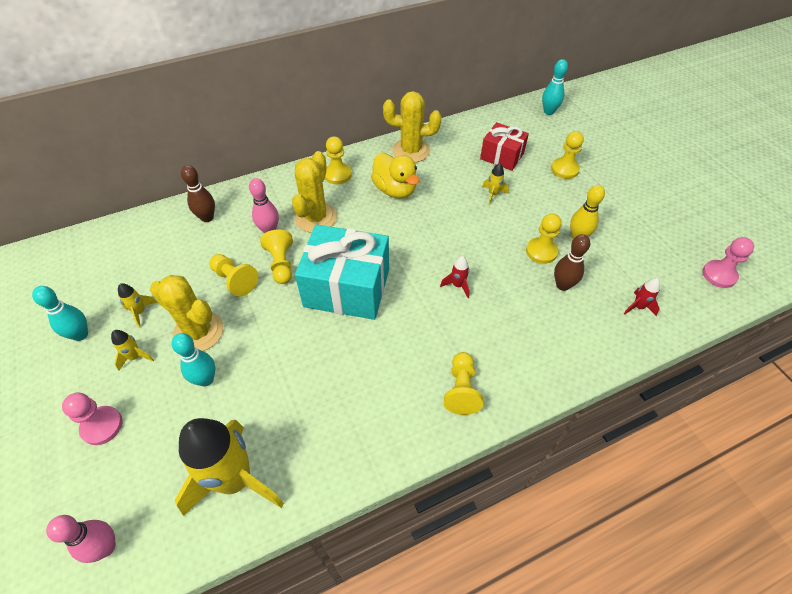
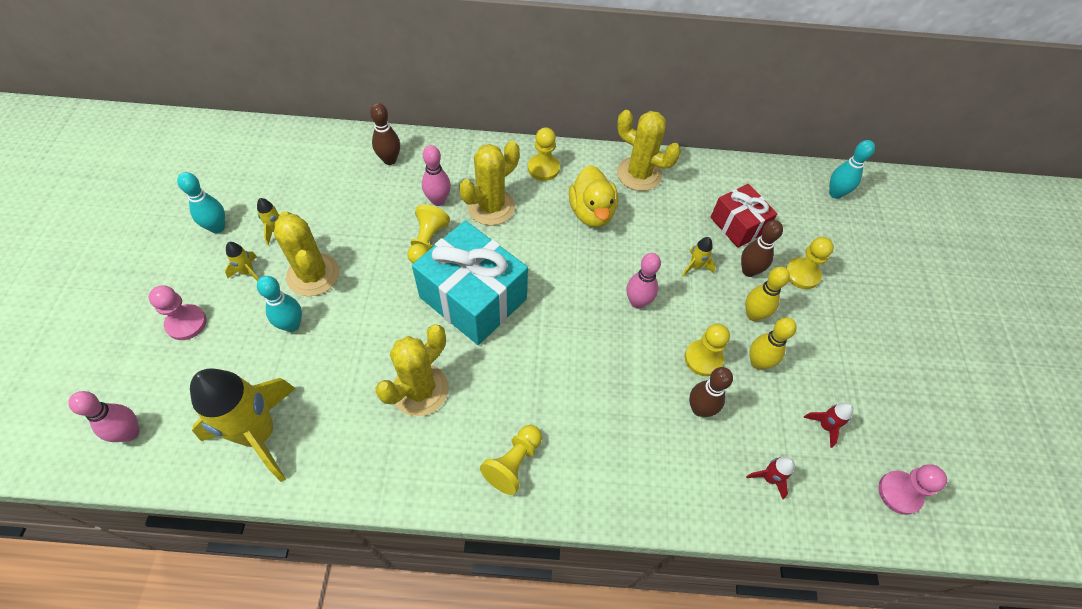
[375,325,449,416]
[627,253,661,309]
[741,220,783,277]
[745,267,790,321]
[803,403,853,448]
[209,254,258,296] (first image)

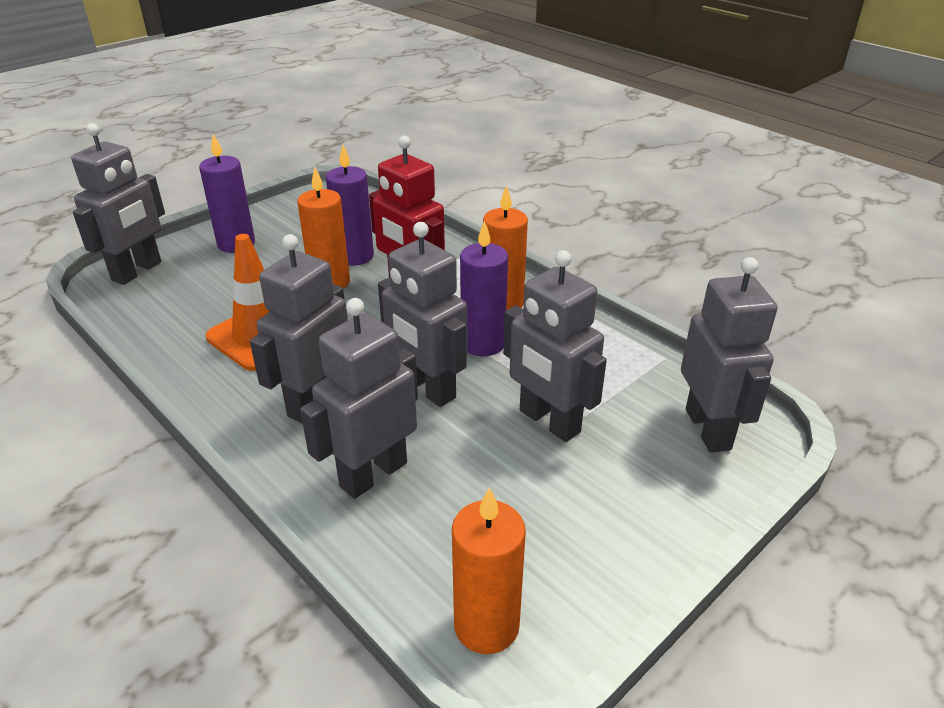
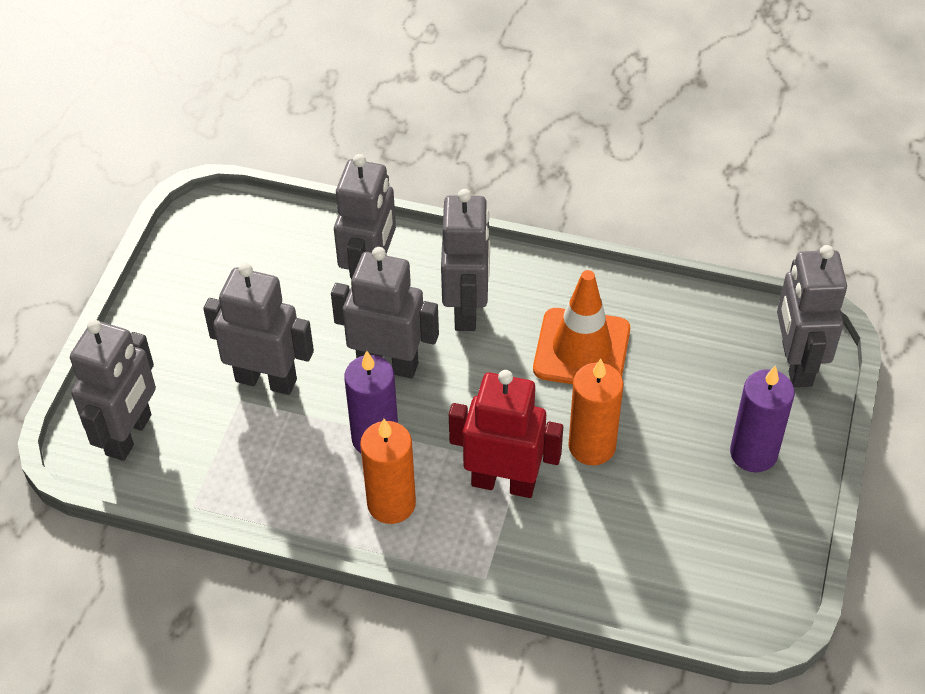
[70,319,156,461]
[326,145,374,266] (first image)
[452,487,526,654] (first image)

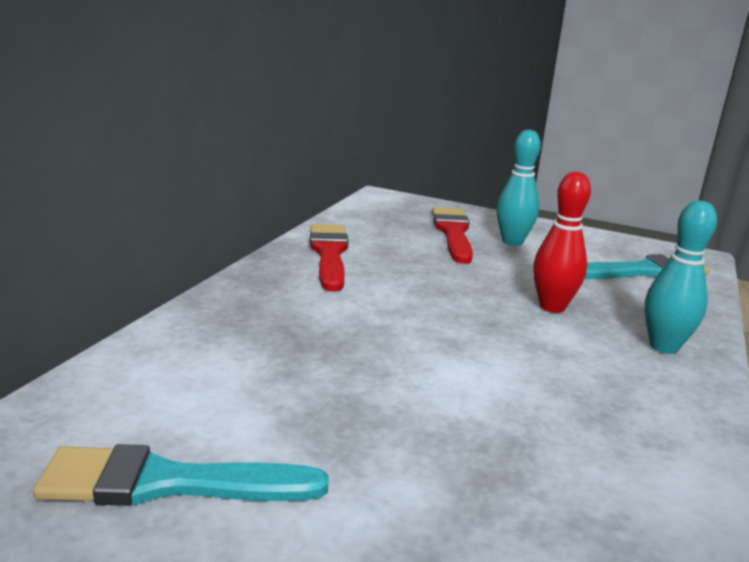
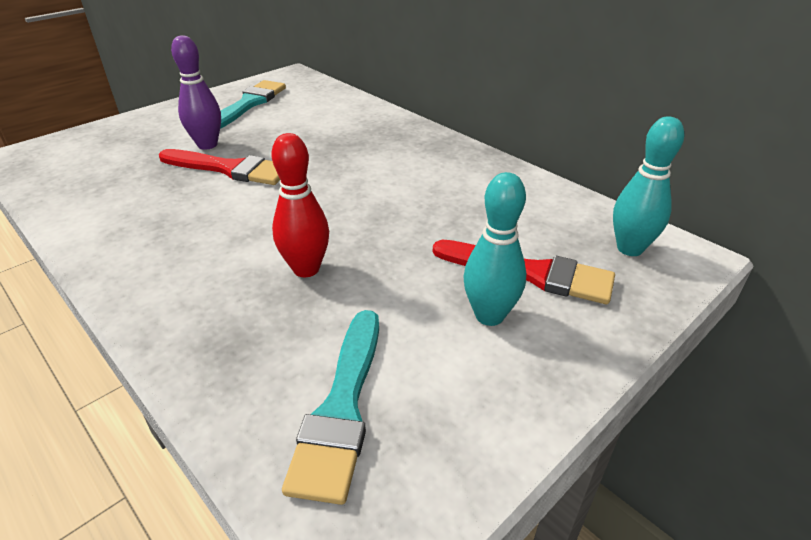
[159,149,280,185]
[171,35,221,150]
[613,116,684,256]

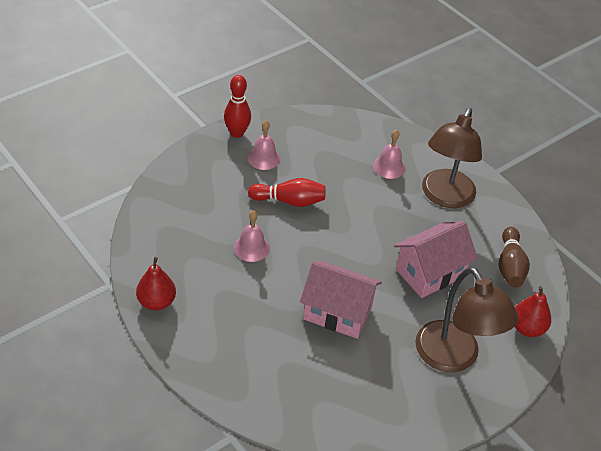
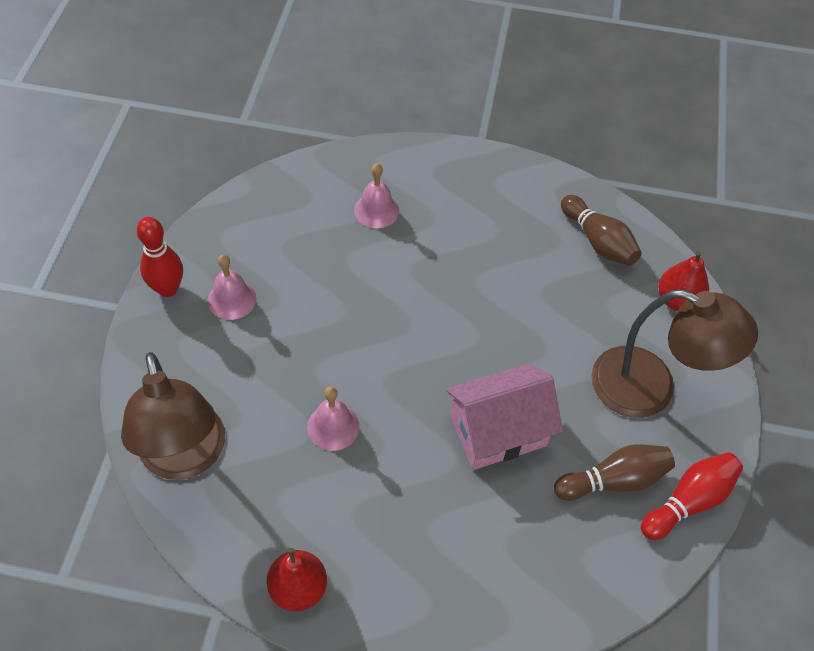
[121,352,225,480]
[554,444,675,501]
[641,452,743,540]
[394,221,478,298] (first image)

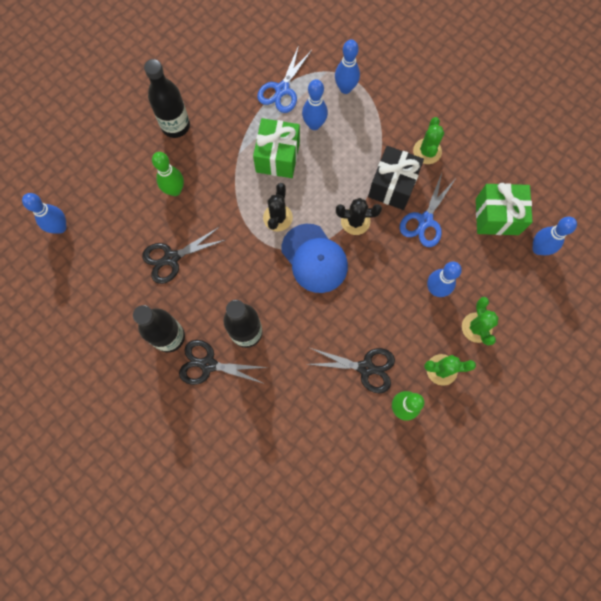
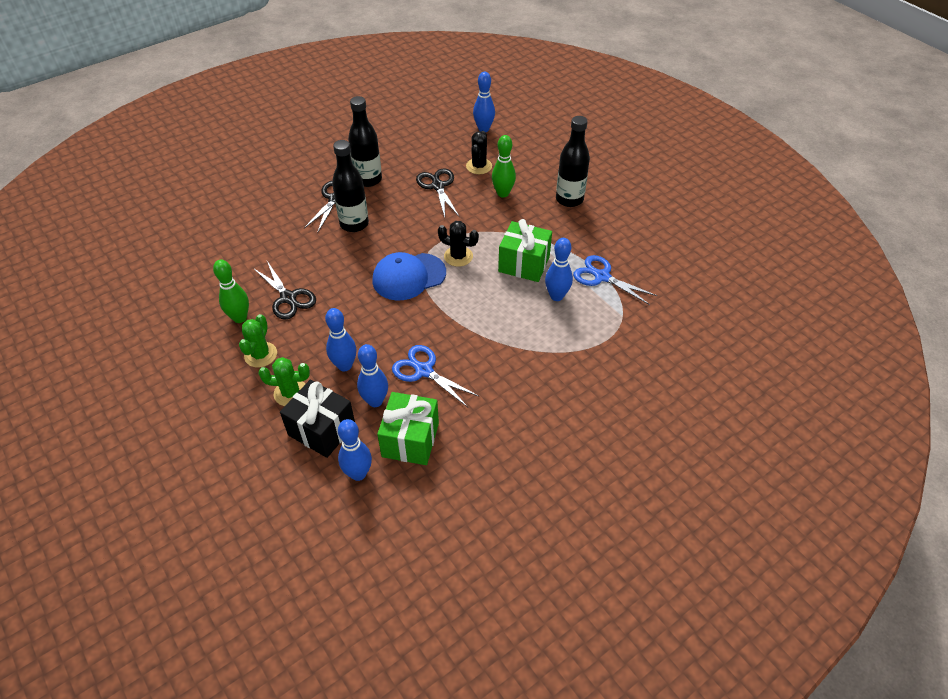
[253,261,316,320]
[280,379,355,458]
[357,344,388,407]
[466,131,492,174]
[413,117,444,164] (first image)

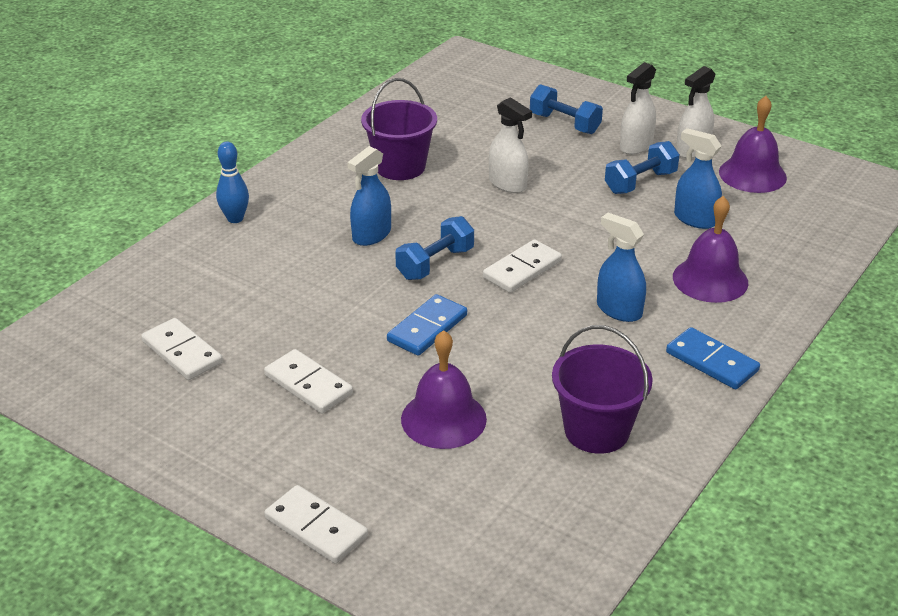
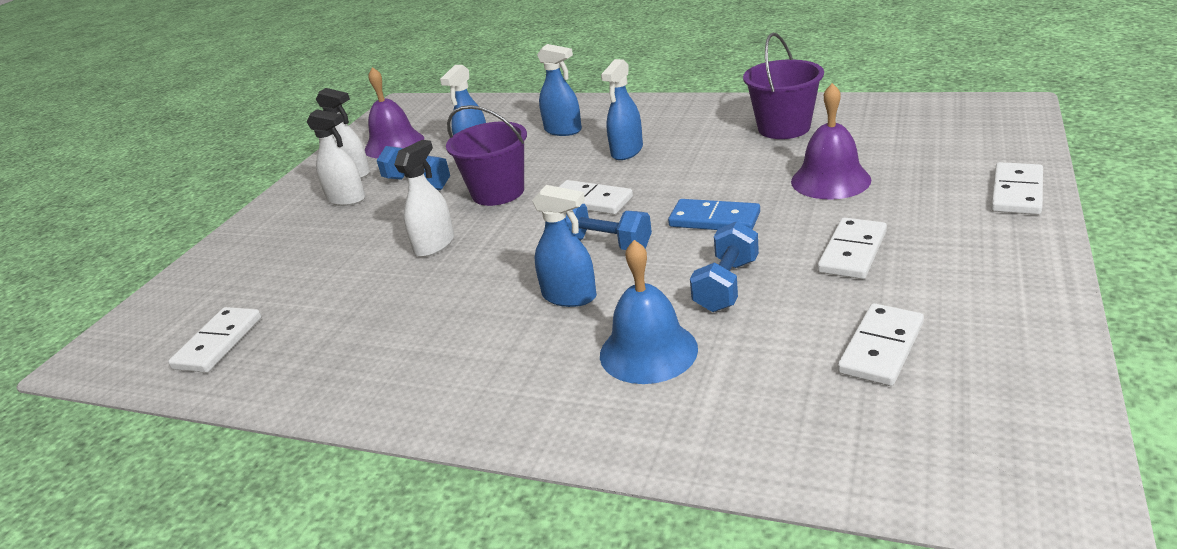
[168,307,261,373]
[446,105,527,206]
[537,44,582,136]
[600,240,698,384]
[690,221,759,312]
[216,141,249,223] (first image)
[666,327,760,389] (first image)

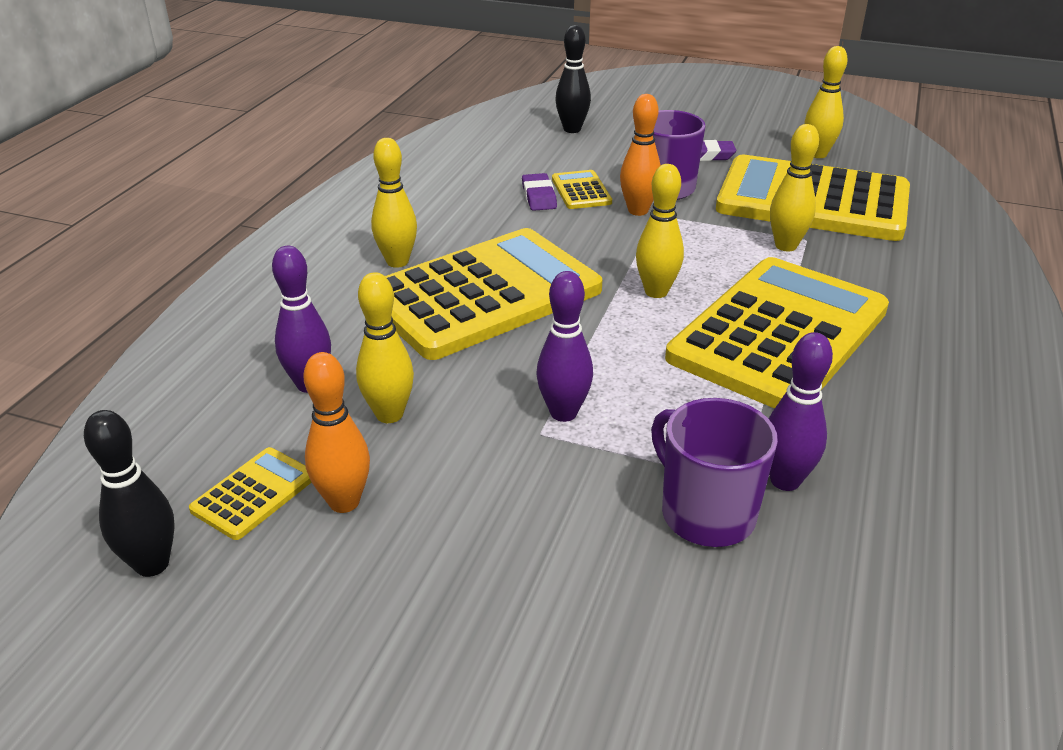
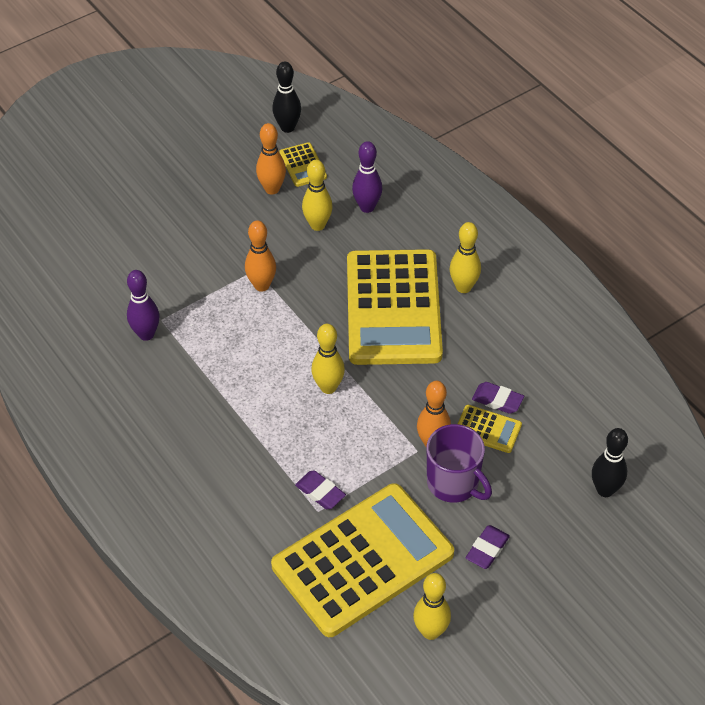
[245,221,276,292]
[295,470,346,509]
[651,398,778,547] (first image)
[665,257,889,409] (first image)

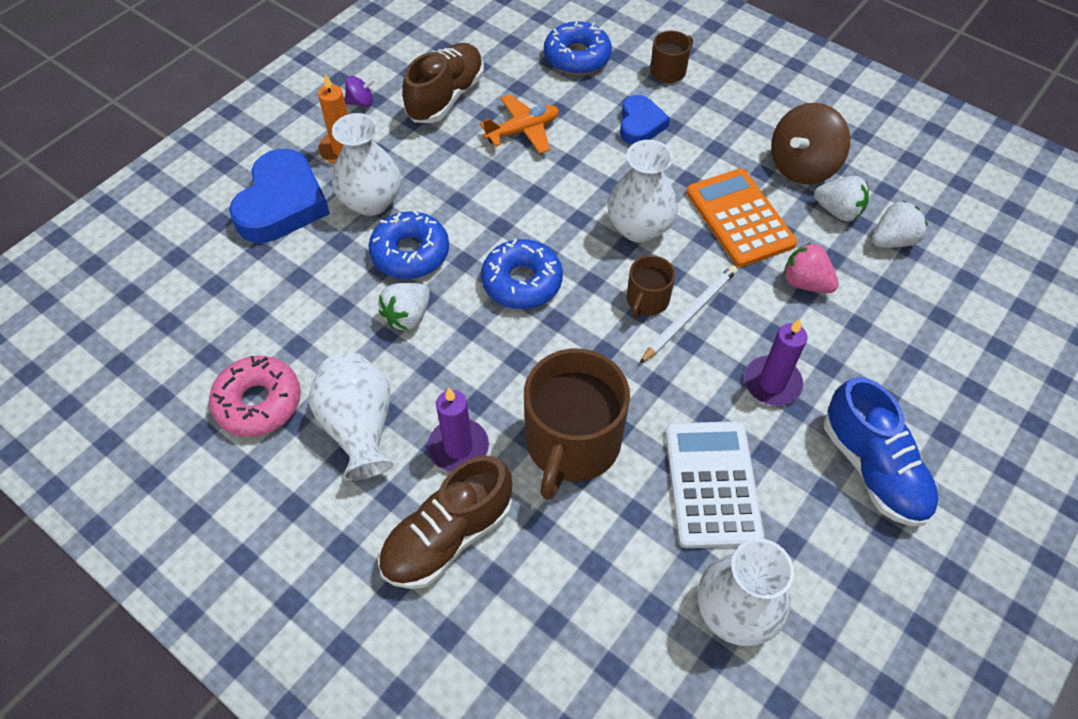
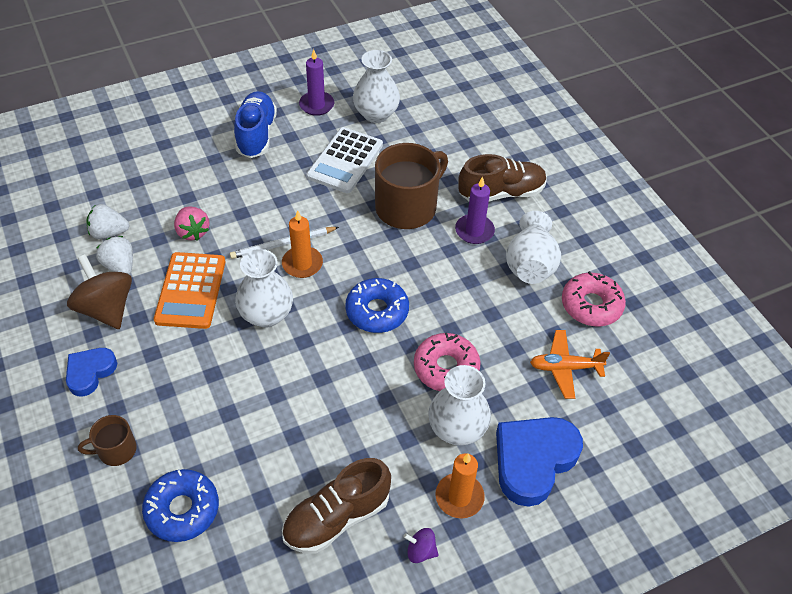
[66,348,117,396]
[67,254,132,329]
[282,210,323,278]
[299,49,335,116]
[414,333,480,391]
[530,330,610,399]
[379,283,430,330] (first image)

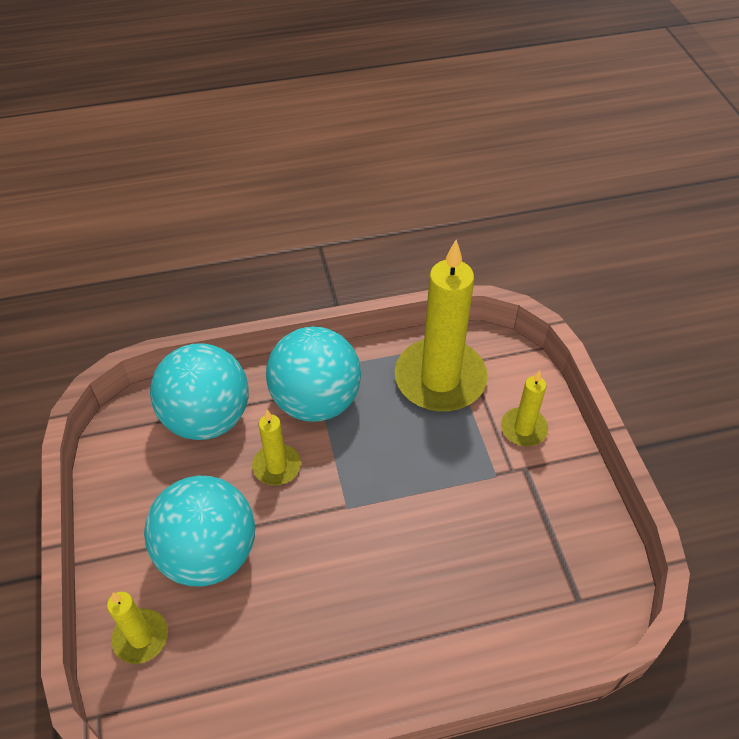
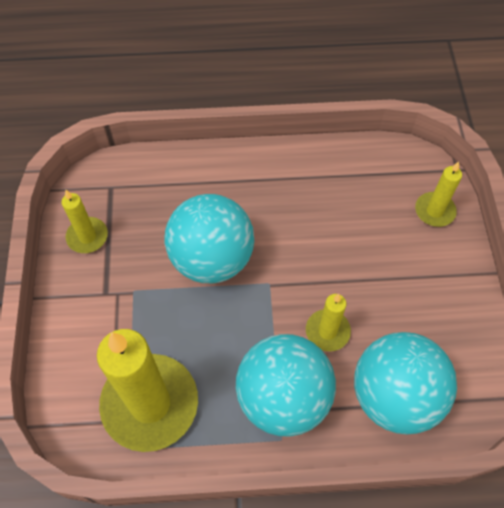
[62,190,108,253]
[165,194,254,283]

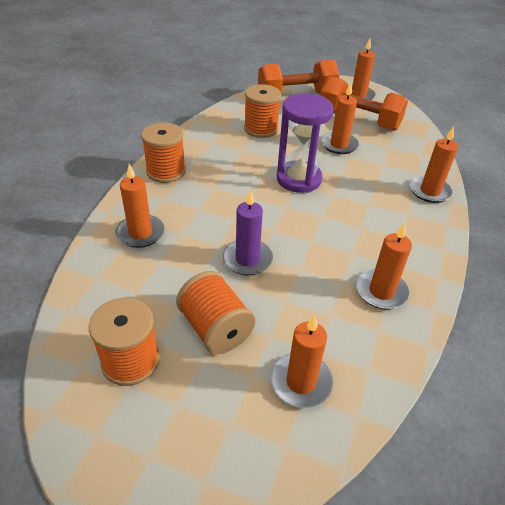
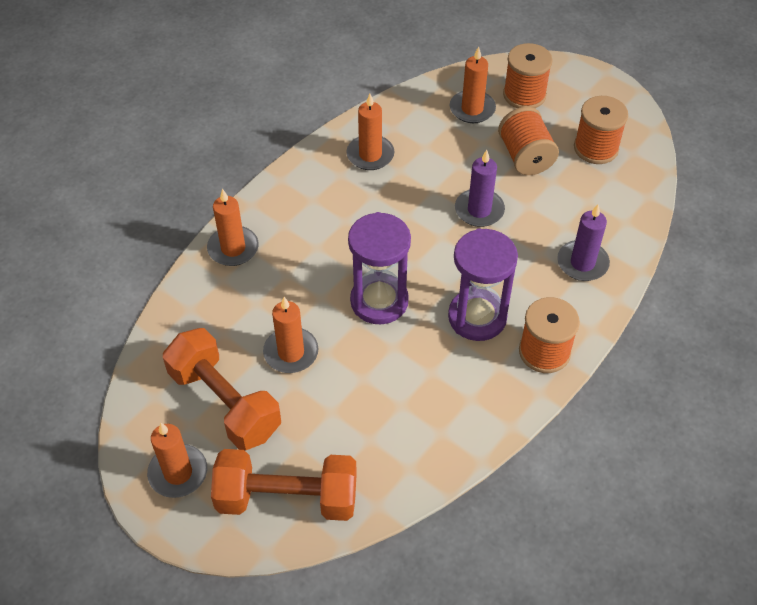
[448,229,518,341]
[503,43,553,108]
[557,204,610,281]

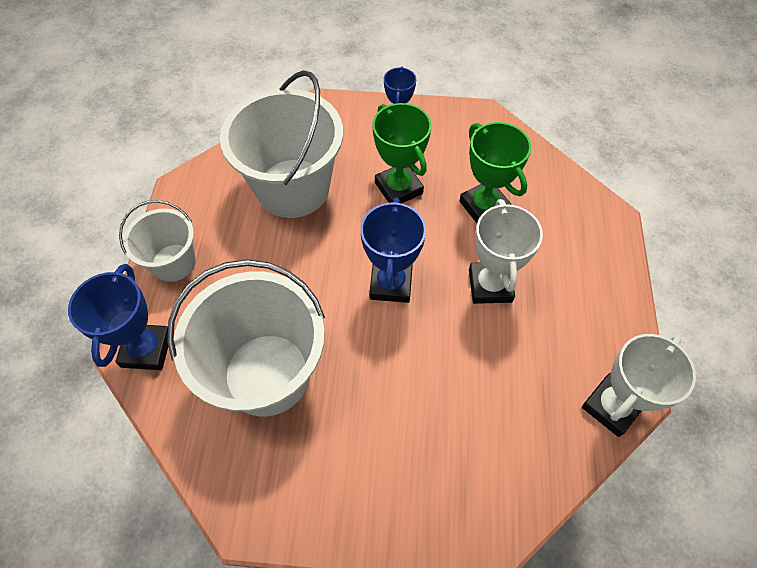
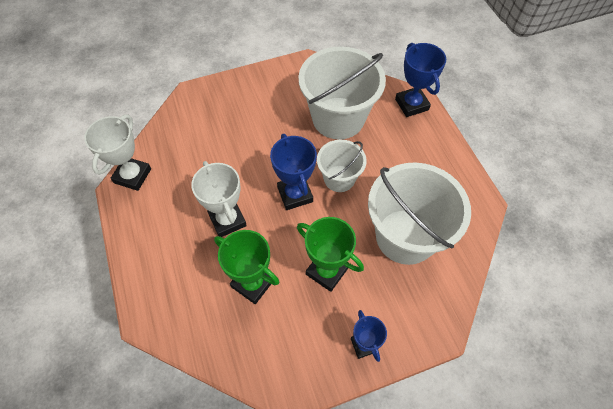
[317,140,367,192]

